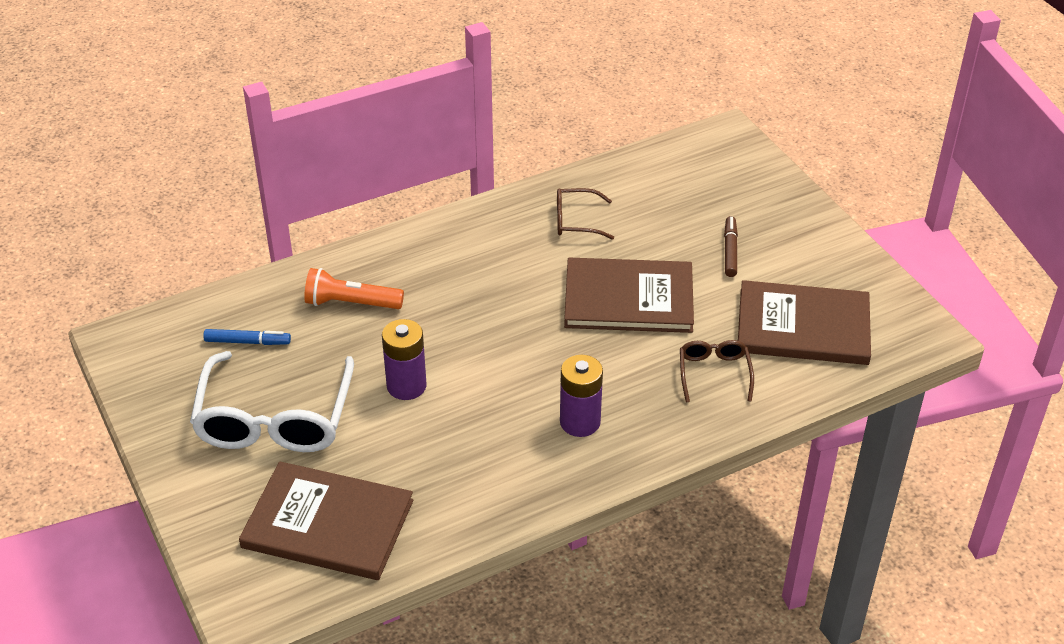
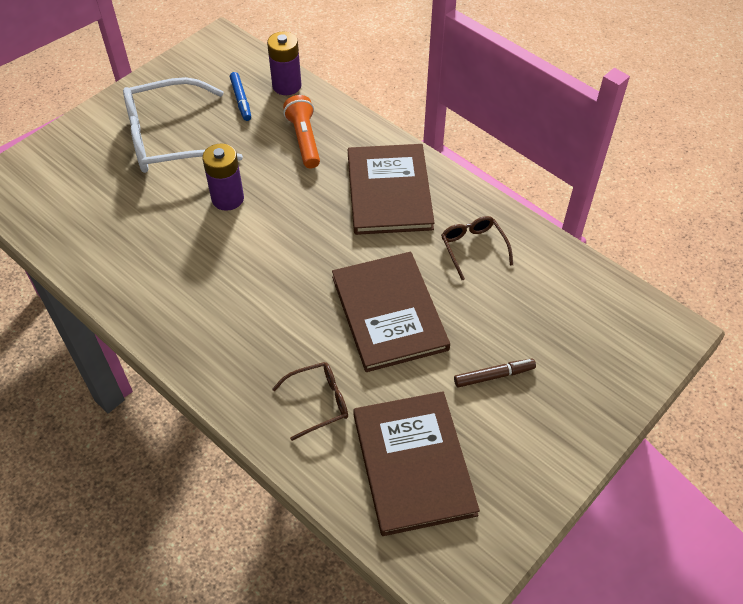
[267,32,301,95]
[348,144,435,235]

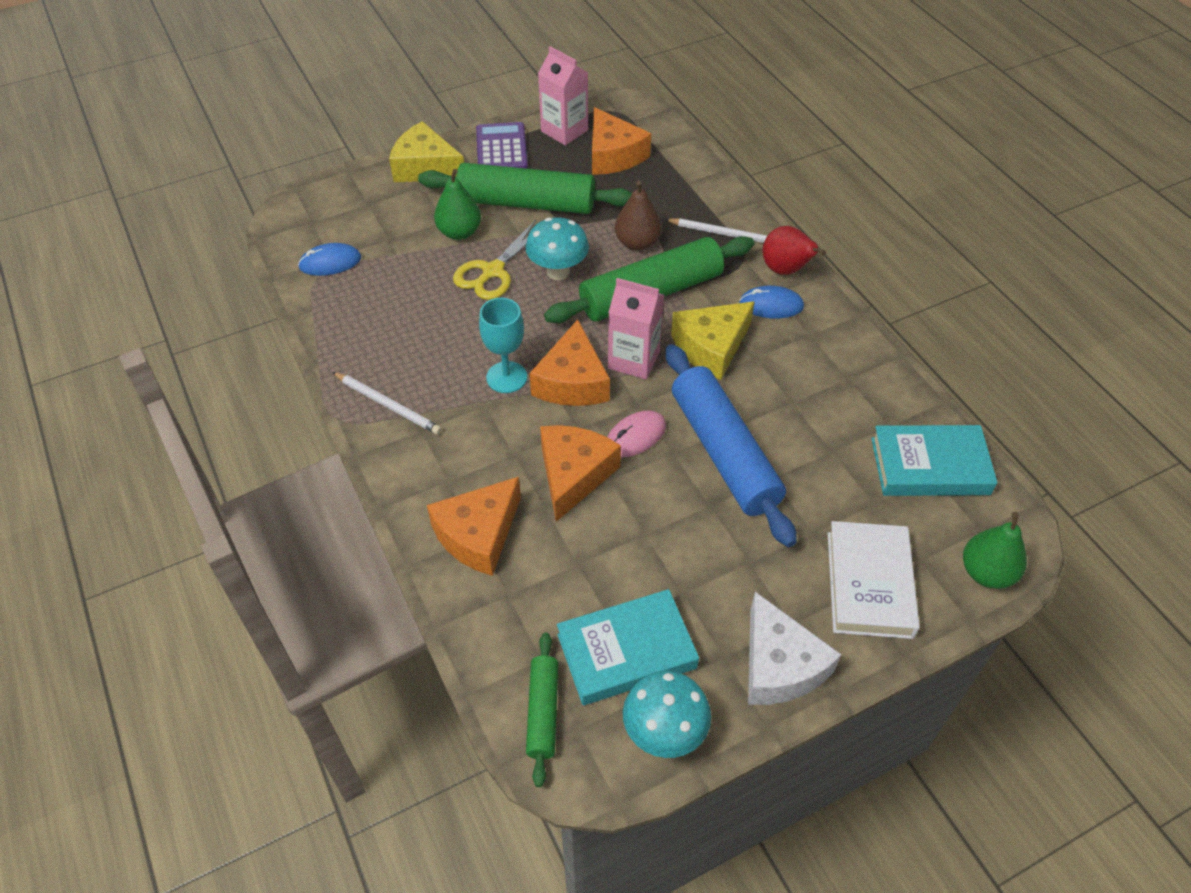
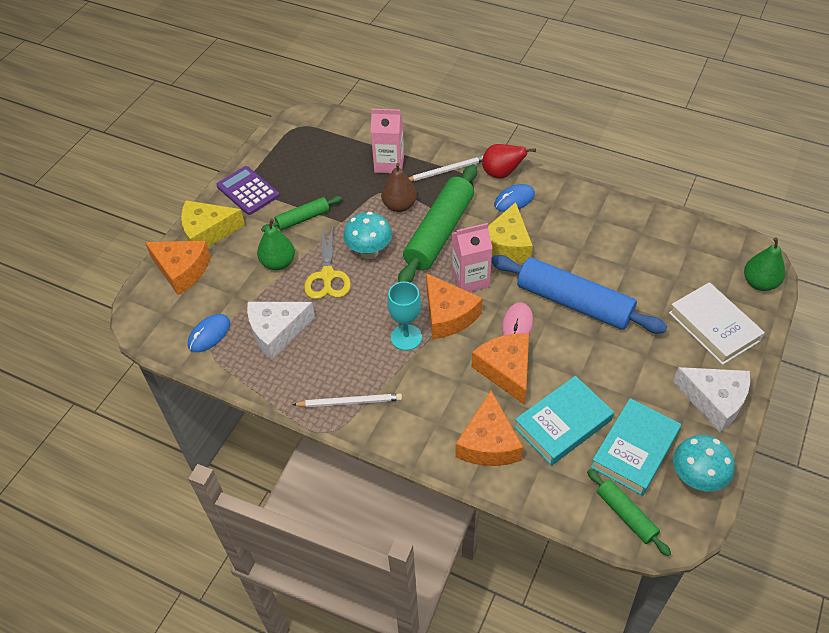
[145,241,211,295]
[247,302,315,359]
[261,196,342,232]
[371,109,404,173]
[514,376,614,466]

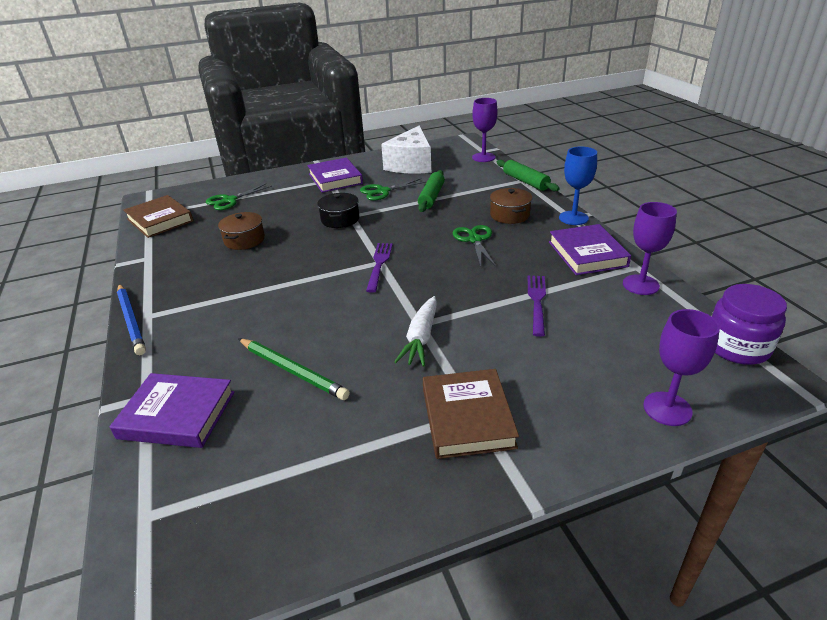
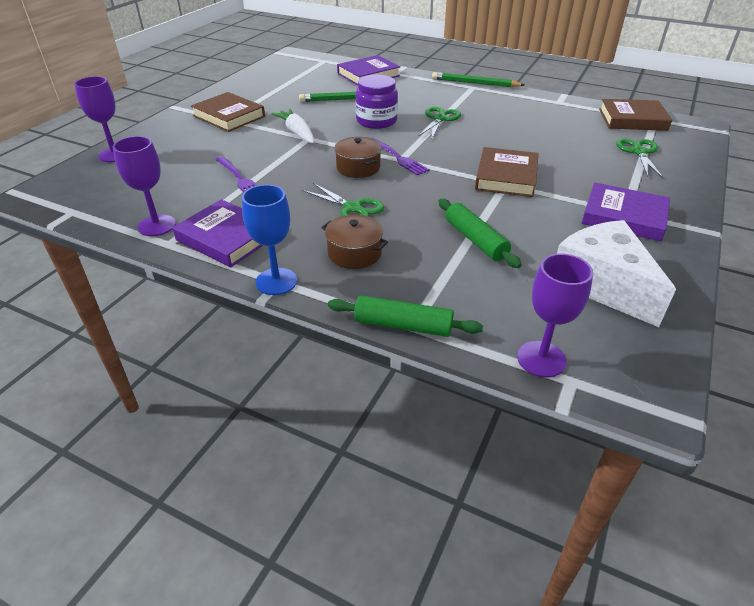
[334,137,382,178]
[355,74,398,129]
[418,107,461,140]
[432,72,524,87]
[475,147,539,197]

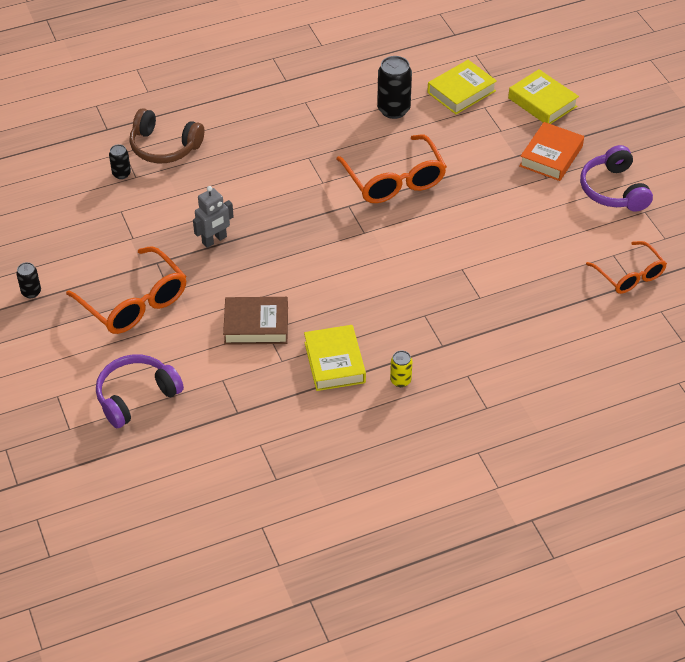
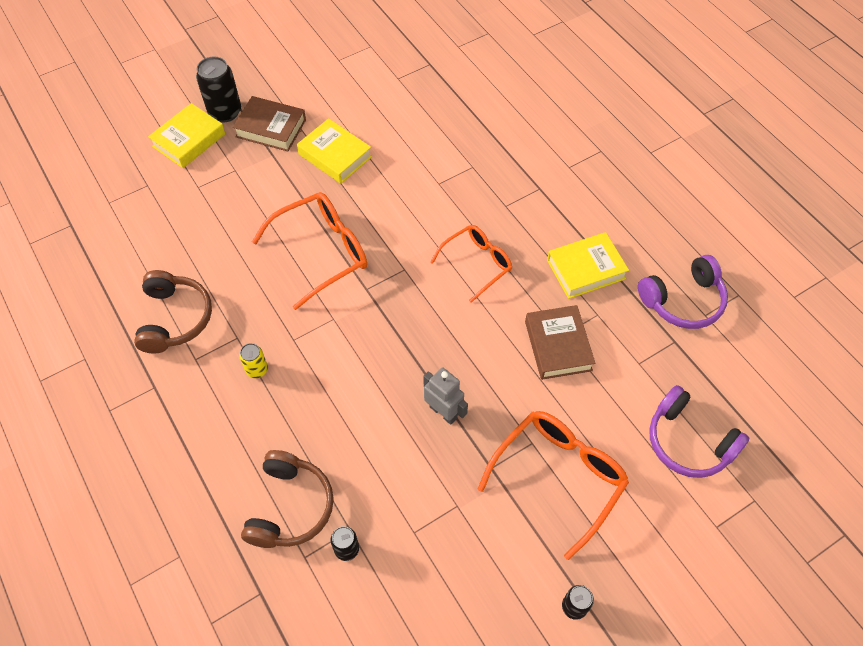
[134,270,212,353]
[196,56,241,122]
[233,96,306,151]
[239,343,268,378]
[297,118,372,184]
[430,225,512,303]
[638,255,728,329]

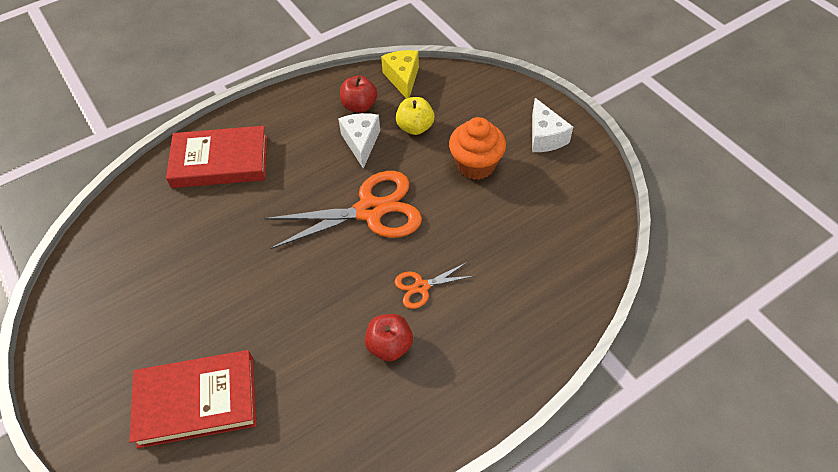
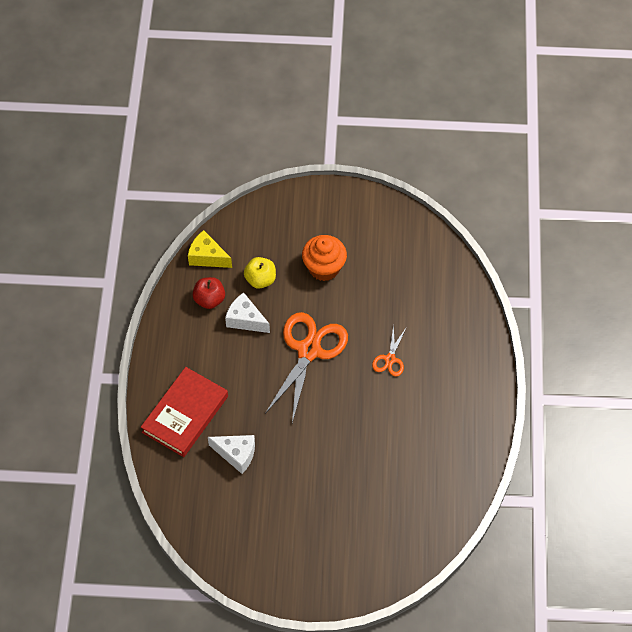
[208,435,255,474]
[129,350,257,449] (first image)
[365,314,413,361] (first image)

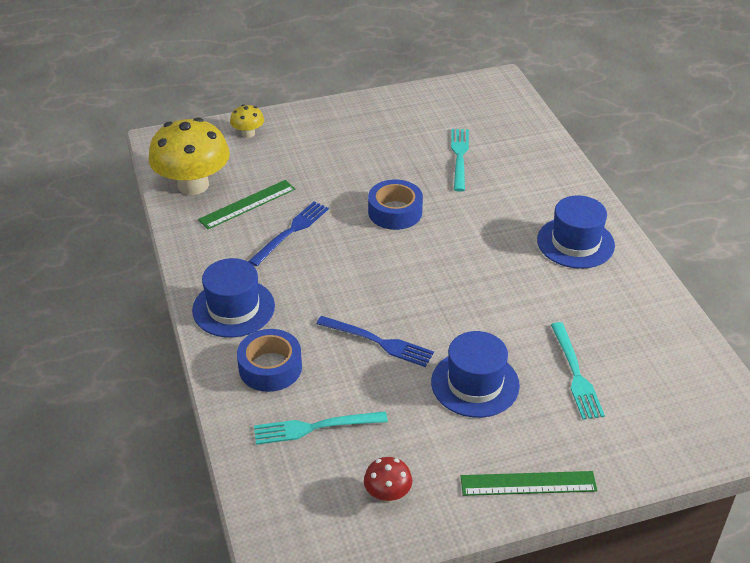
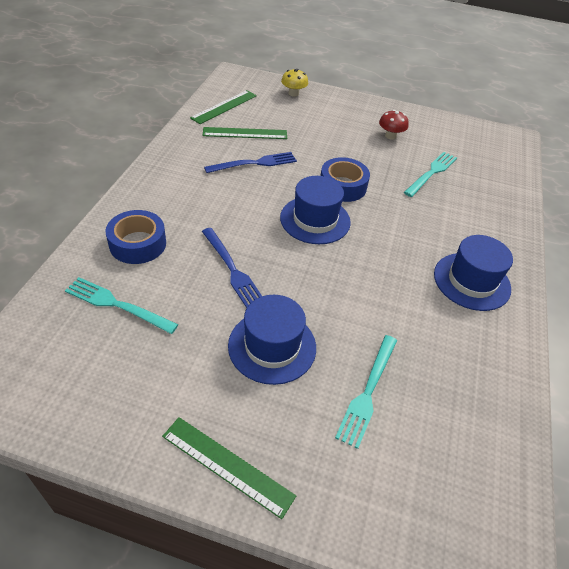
[190,90,257,124]
[280,176,351,244]
[379,110,409,139]

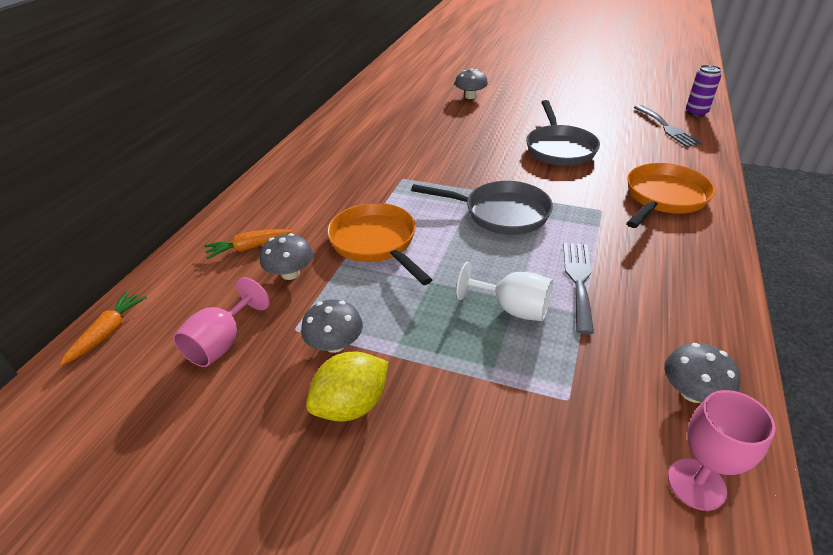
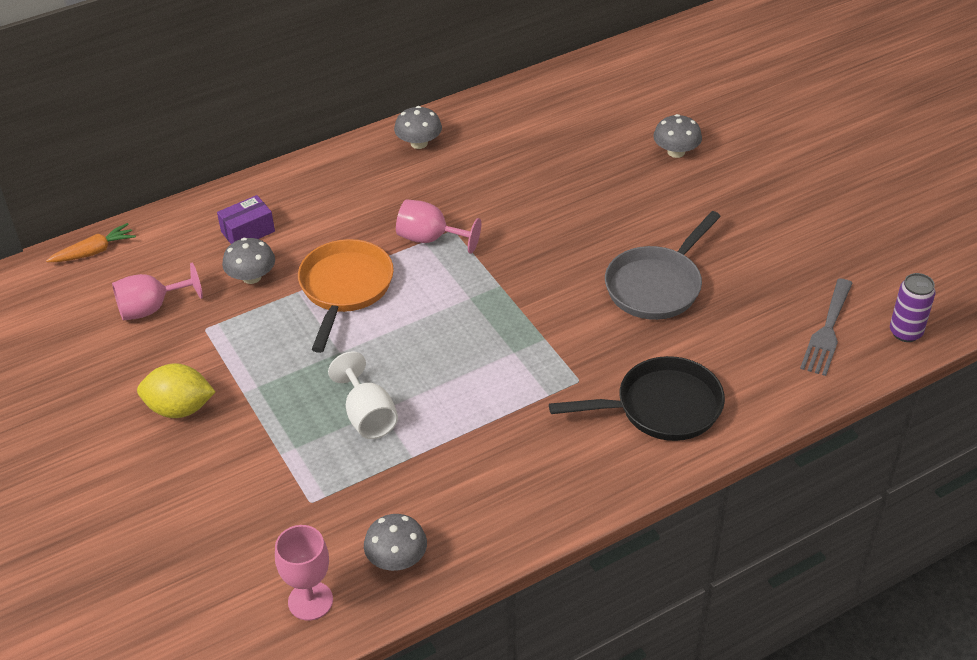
[217,195,275,244]
[394,106,442,149]
[396,199,481,254]
[549,356,725,441]
[411,181,553,235] (first image)
[563,243,594,334] (first image)

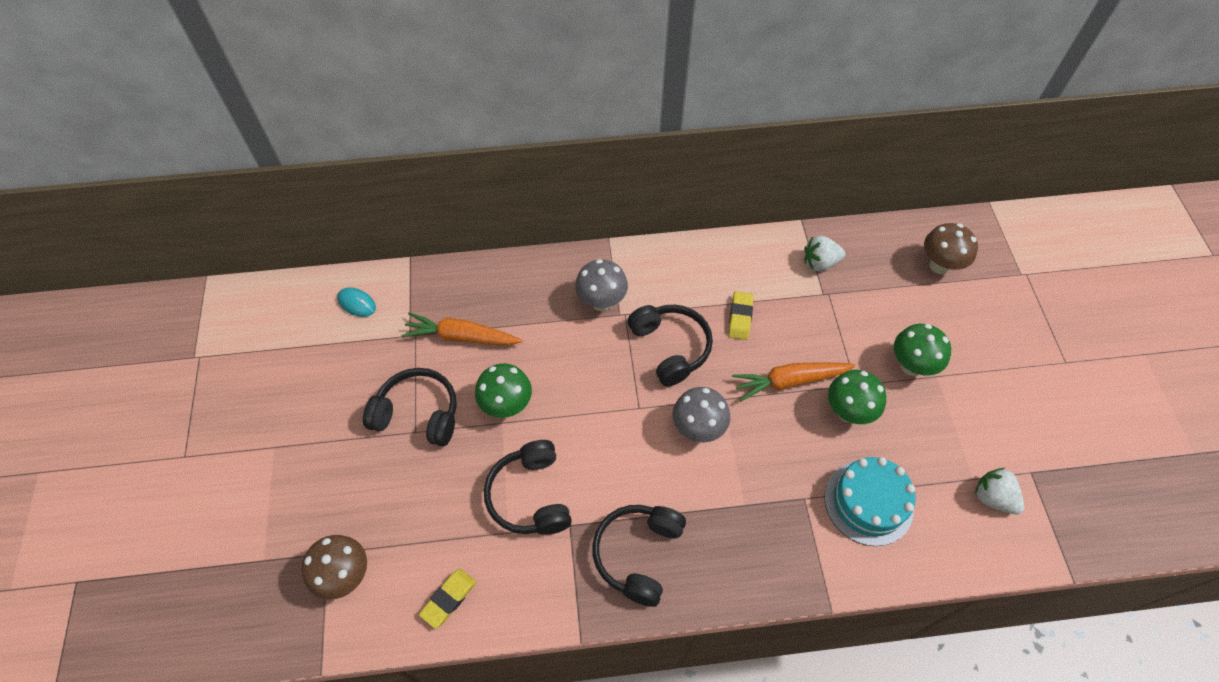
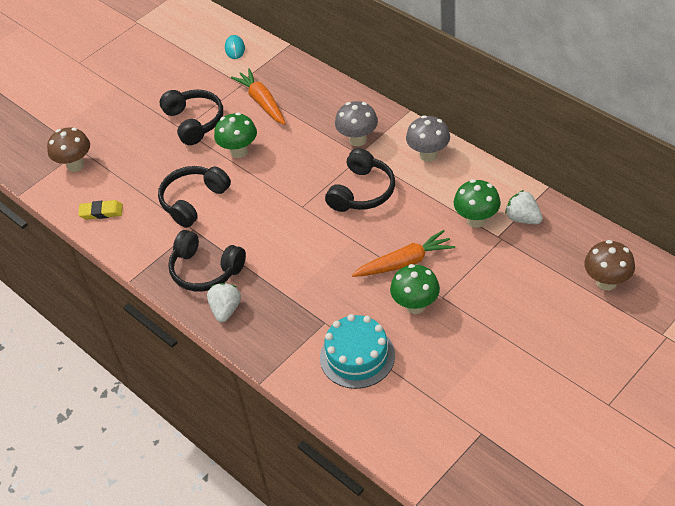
[168,230,246,292]
[207,283,241,322]
[352,230,455,277]
[406,115,450,162]
[454,179,501,228]
[728,291,753,340] (first image)

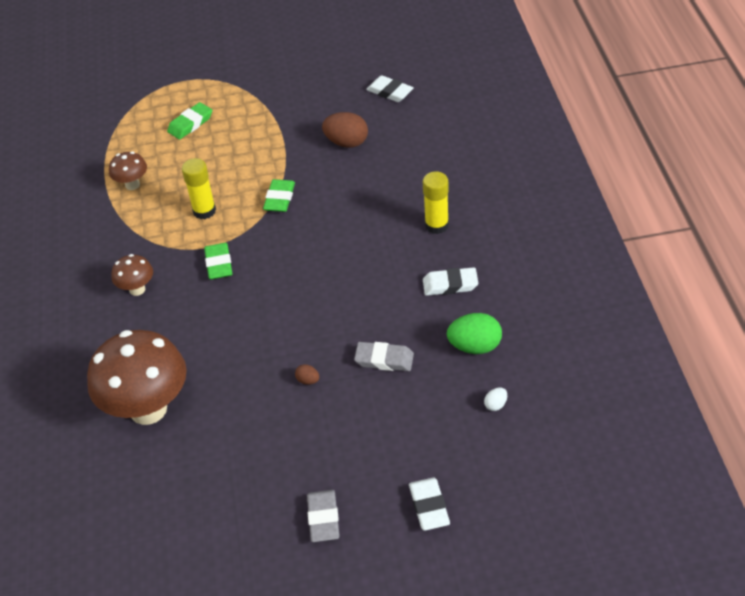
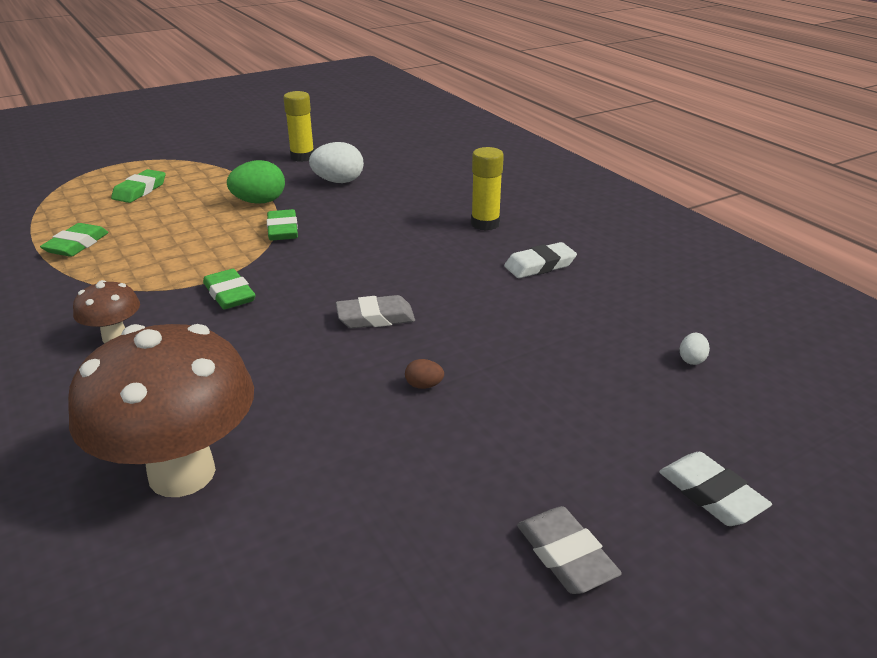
[40,223,109,257]
[227,160,285,204]
[283,91,314,162]
[309,142,364,183]
[336,295,415,329]
[366,75,414,102] (first image)

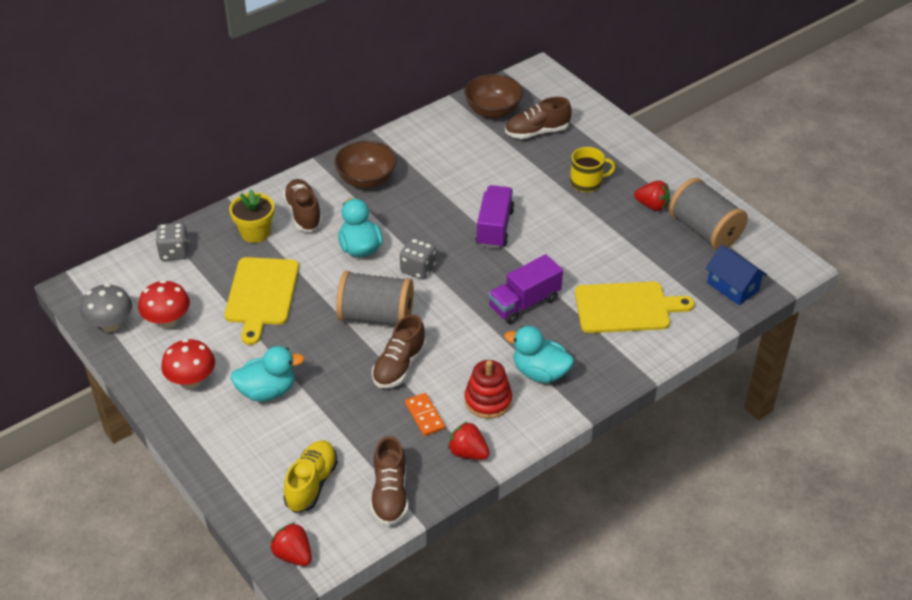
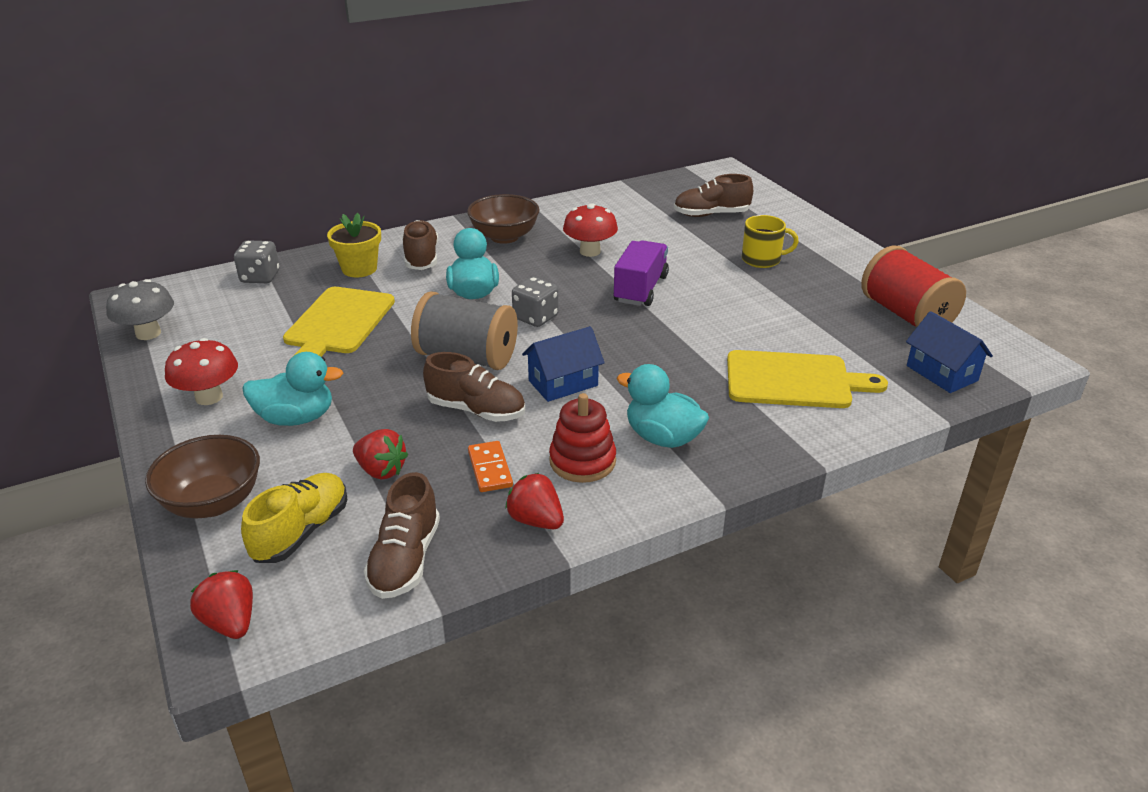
[145,435,260,518]
[353,429,408,480]
[423,352,525,422]
[522,326,605,402]
[563,203,618,257]
[861,245,966,328]
[488,254,563,324] (first image)

